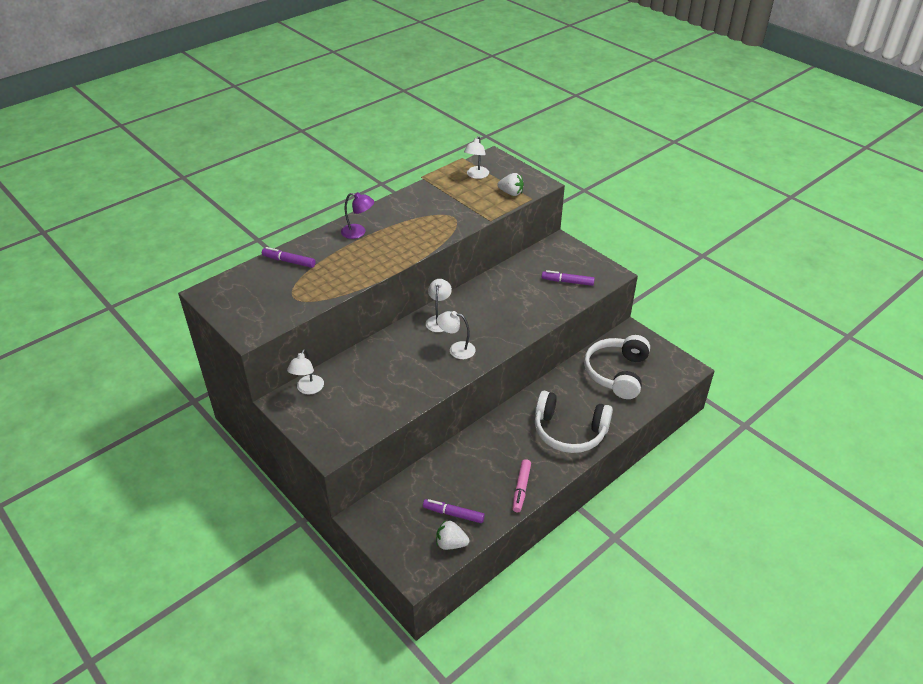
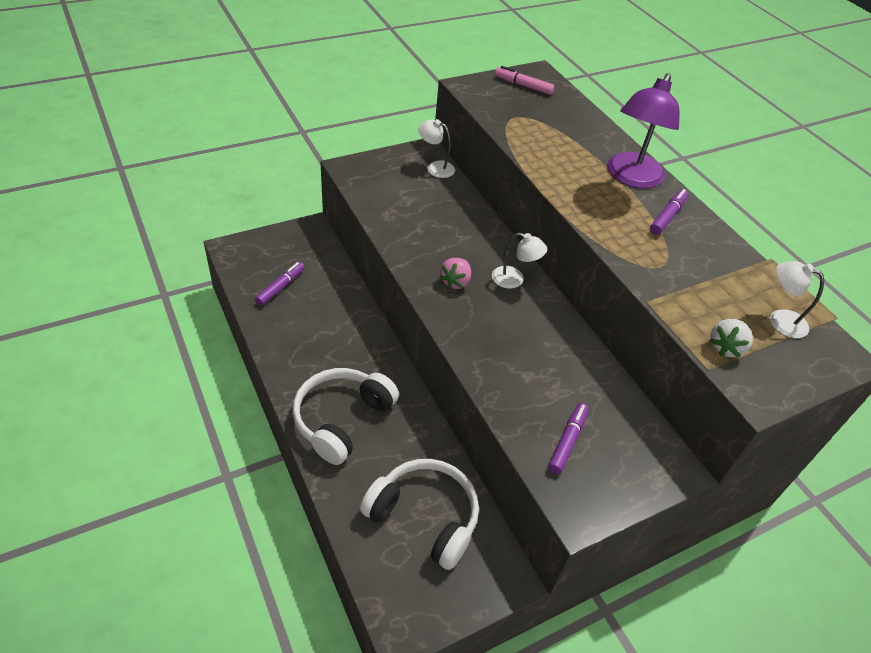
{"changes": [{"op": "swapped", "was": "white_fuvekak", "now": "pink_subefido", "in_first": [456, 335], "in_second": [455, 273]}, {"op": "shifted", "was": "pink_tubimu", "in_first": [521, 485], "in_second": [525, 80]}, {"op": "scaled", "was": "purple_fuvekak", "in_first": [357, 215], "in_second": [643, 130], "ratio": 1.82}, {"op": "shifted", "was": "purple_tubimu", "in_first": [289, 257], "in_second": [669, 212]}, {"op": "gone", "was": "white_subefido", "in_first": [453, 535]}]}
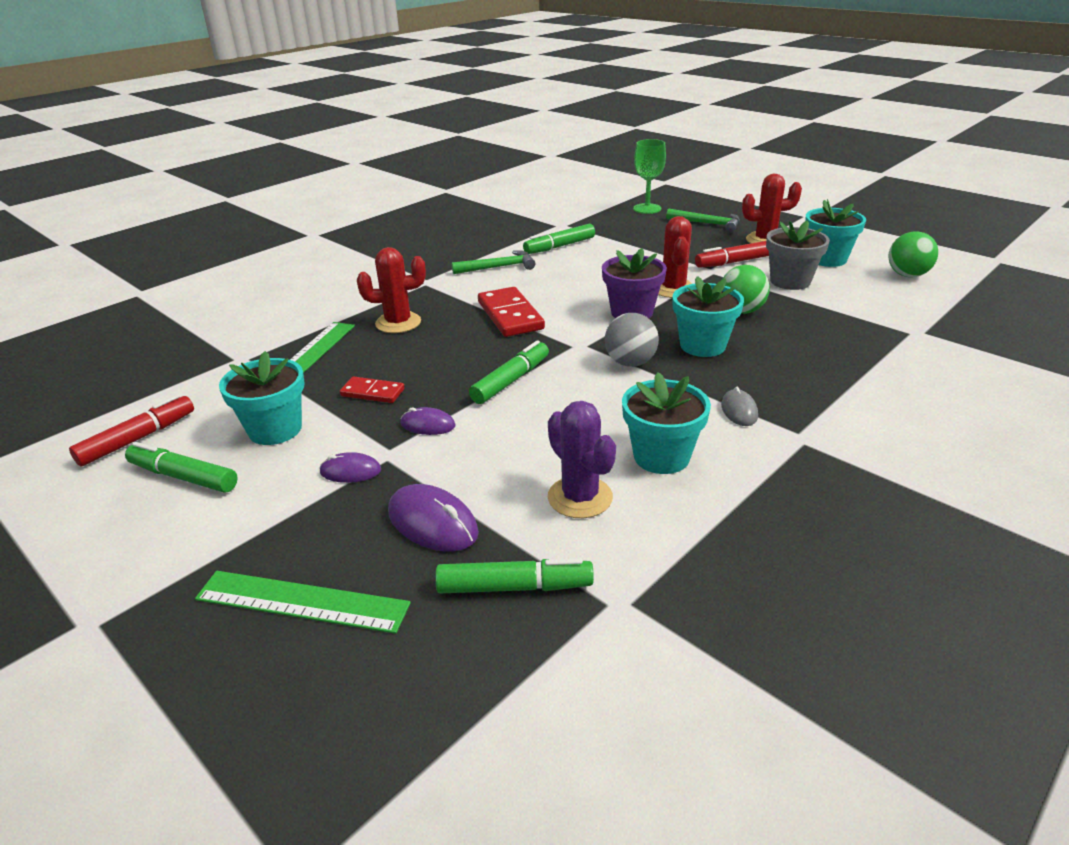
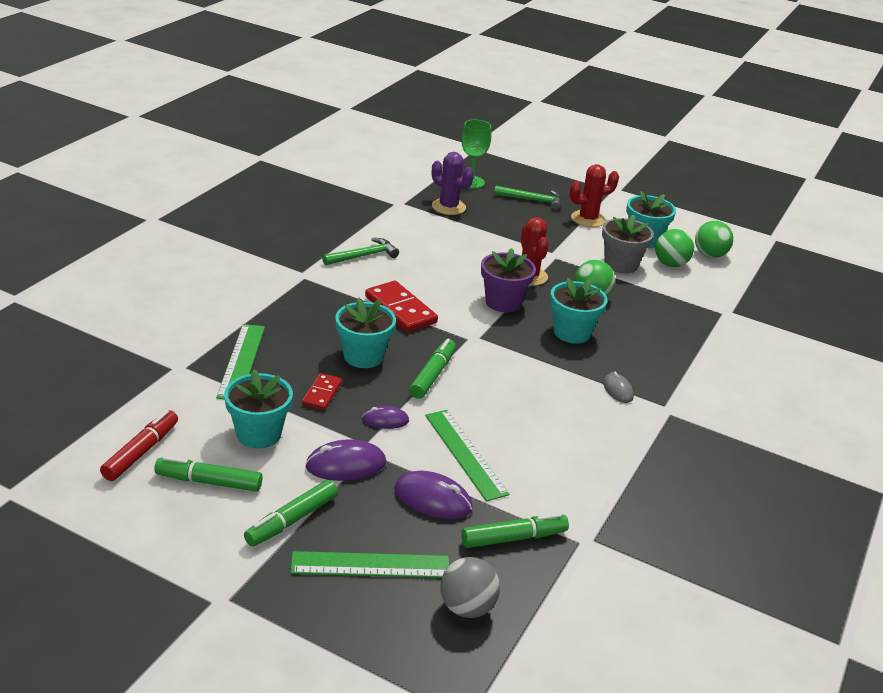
{"changes": [{"op": "shifted", "was": "green_tubimu", "in_first": [559, 239], "in_second": [291, 513]}, {"op": "rotated", "was": "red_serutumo", "in_first": [372, 389], "in_second": [322, 391], "clockwise": -75}, {"op": "scaled", "was": "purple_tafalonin", "in_first": [350, 467], "in_second": [345, 460], "ratio": 1.63}, {"op": "shifted", "was": "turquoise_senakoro", "in_first": [666, 423], "in_second": [365, 332]}, {"op": "new", "now": "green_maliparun", "in_second": [467, 455]}, {"op": "shifted", "was": "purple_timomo", "in_first": [582, 459], "in_second": [453, 183]}, {"op": "shifted", "was": "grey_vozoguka", "in_first": [632, 340], "in_second": [470, 587]}, {"op": "new", "now": "green_vozoguka", "in_second": [674, 248]}, {"op": "gone", "was": "red_timomo", "in_first": [391, 290]}, {"op": "gone", "was": "red_tubimu", "in_first": [732, 254]}]}
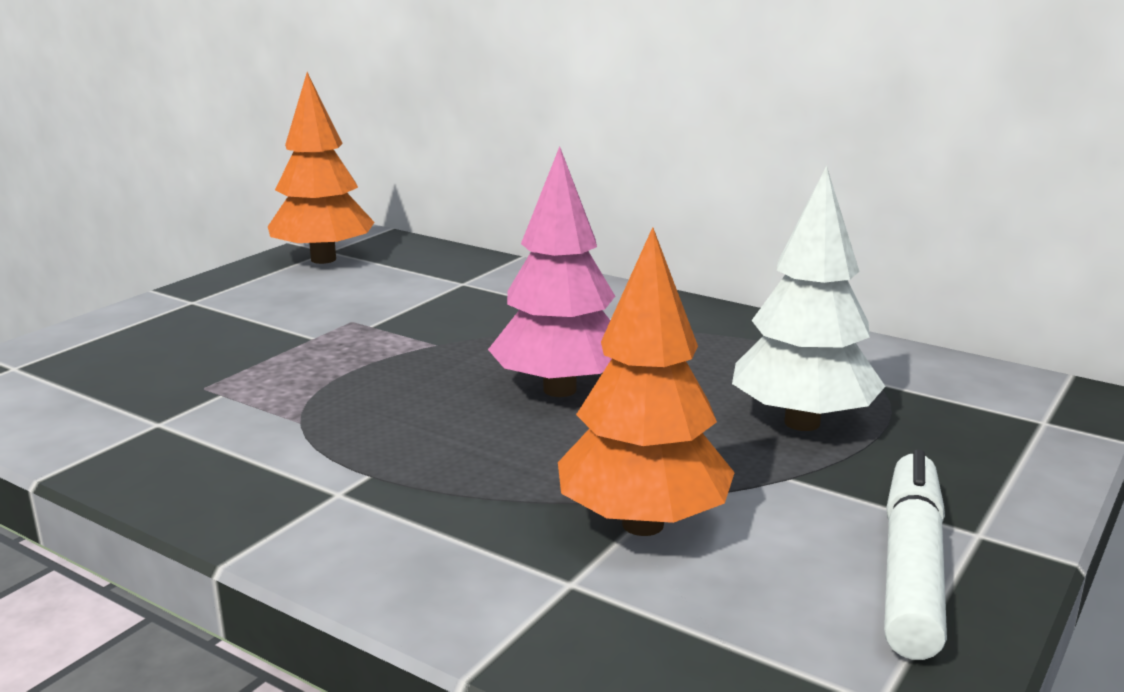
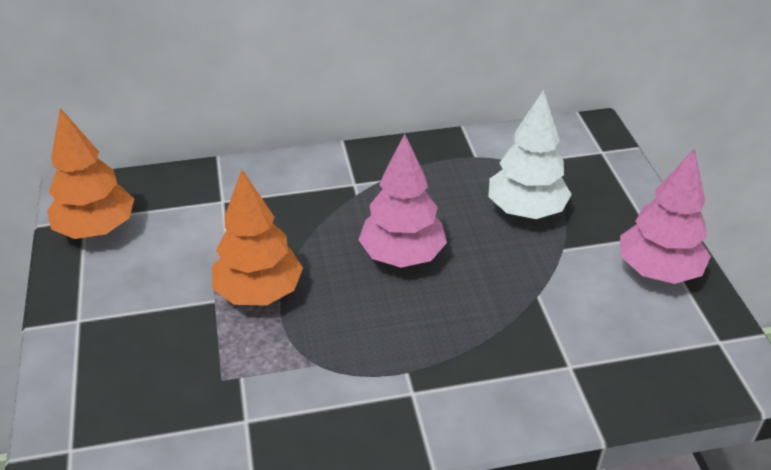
{"changes": [{"op": "shifted", "was": "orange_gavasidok", "in_first": [646, 381], "in_second": [257, 238]}, {"op": "swapped", "was": "white_tubimu", "now": "pink_gavasidok", "in_first": [915, 555], "in_second": [665, 216]}]}
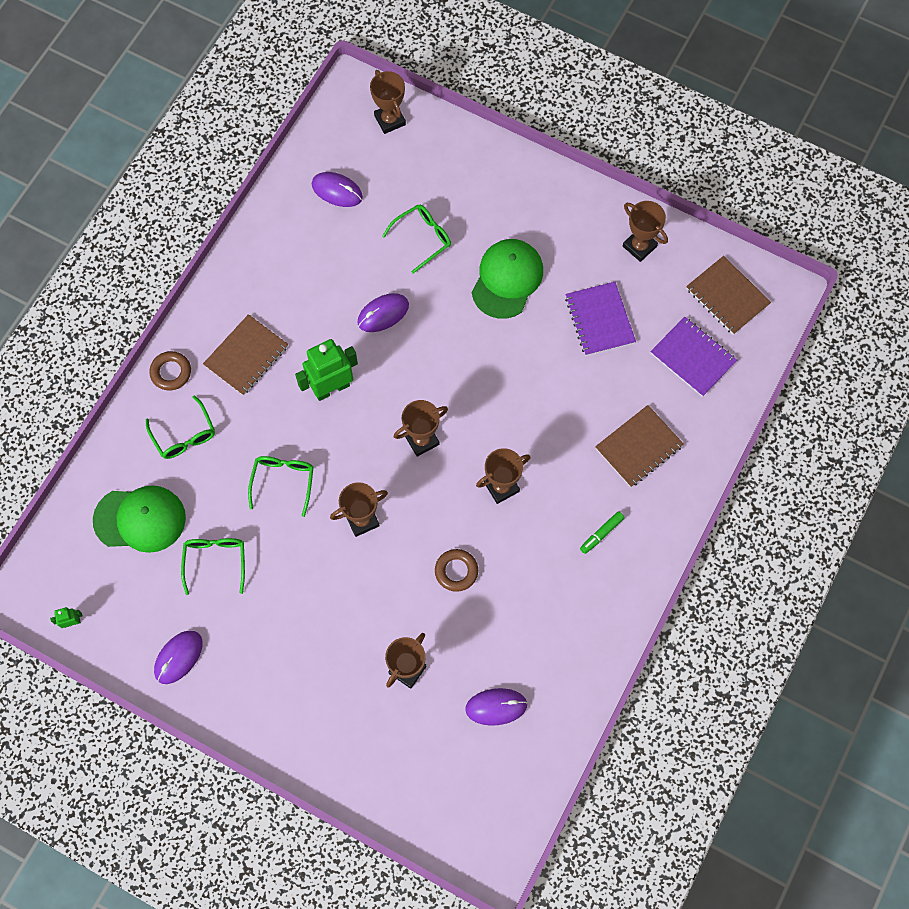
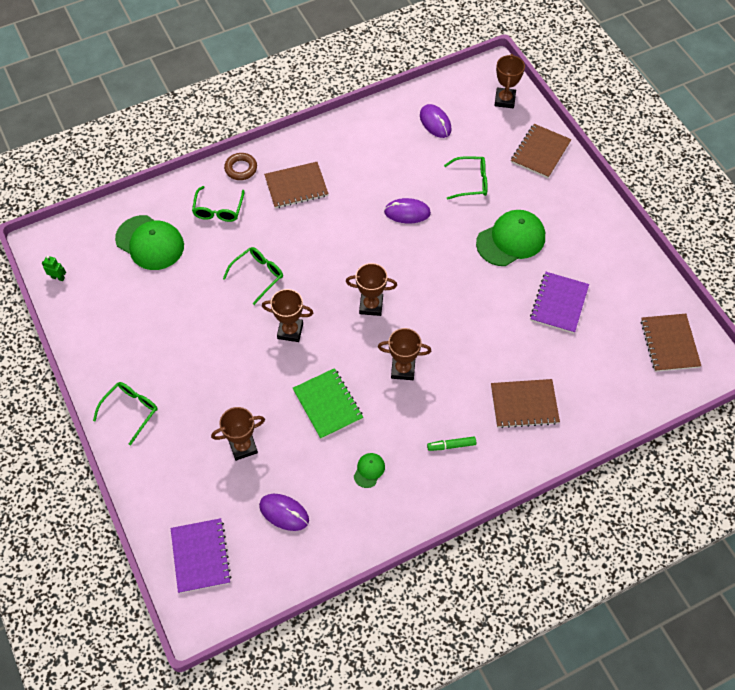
{"changes": [{"op": "shifted", "was": "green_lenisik", "in_first": [213, 566], "in_second": [125, 413]}, {"op": "shifted", "was": "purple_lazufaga", "in_first": [693, 357], "in_second": [201, 555]}, {"op": "swapped", "was": "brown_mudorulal", "now": "green_lazufaga", "in_first": [456, 570], "in_second": [328, 403]}, {"op": "new", "now": "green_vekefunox", "in_second": [369, 470]}, {"op": "new", "now": "brown_lazufaga", "in_second": [541, 151]}, {"op": "gone", "was": "purple_tafalonin", "in_first": [178, 657]}, {"op": "gone", "was": "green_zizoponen", "in_first": [326, 370]}, {"op": "gone", "was": "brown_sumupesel", "in_first": [645, 231]}]}
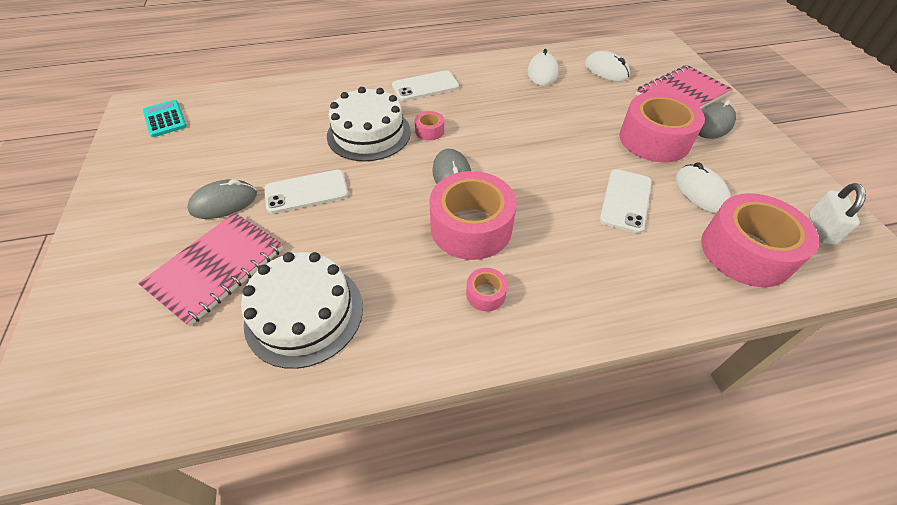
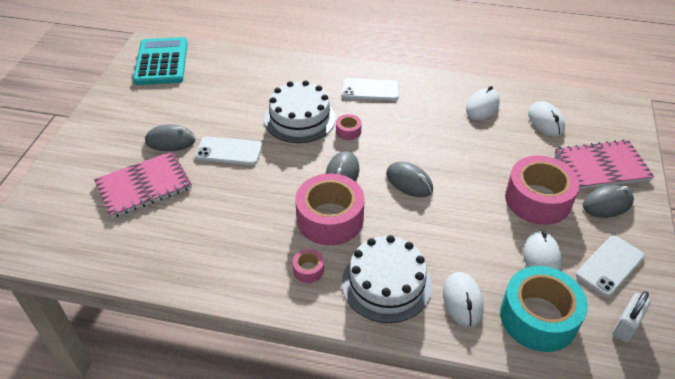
{"changes": [{"op": "scaled", "was": "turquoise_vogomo", "in_first": [165, 118], "in_second": [160, 61], "ratio": 1.78}, {"op": "shifted", "was": "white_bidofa", "in_first": [302, 310], "in_second": [387, 279]}, {"op": "new", "now": "grey_tafalonin", "in_second": [409, 179]}, {"op": "new", "now": "white_tafalonin", "in_second": [463, 299]}, {"op": "repainted", "was": "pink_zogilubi", "now": "turquoise_zogilubi", "in_first": [760, 240], "in_second": [544, 309]}, {"op": "shifted", "was": "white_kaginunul", "in_first": [625, 201], "in_second": [610, 266]}]}
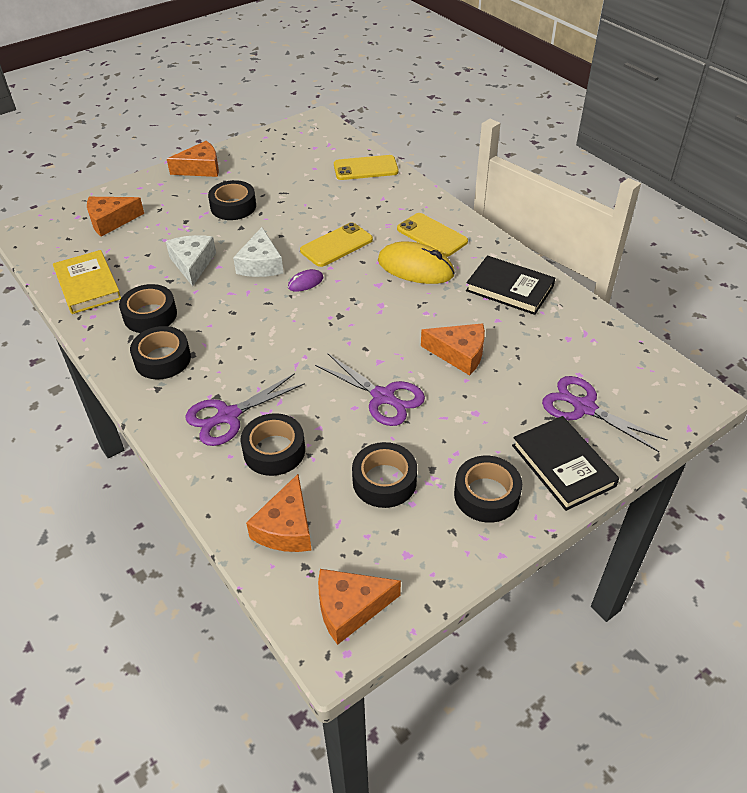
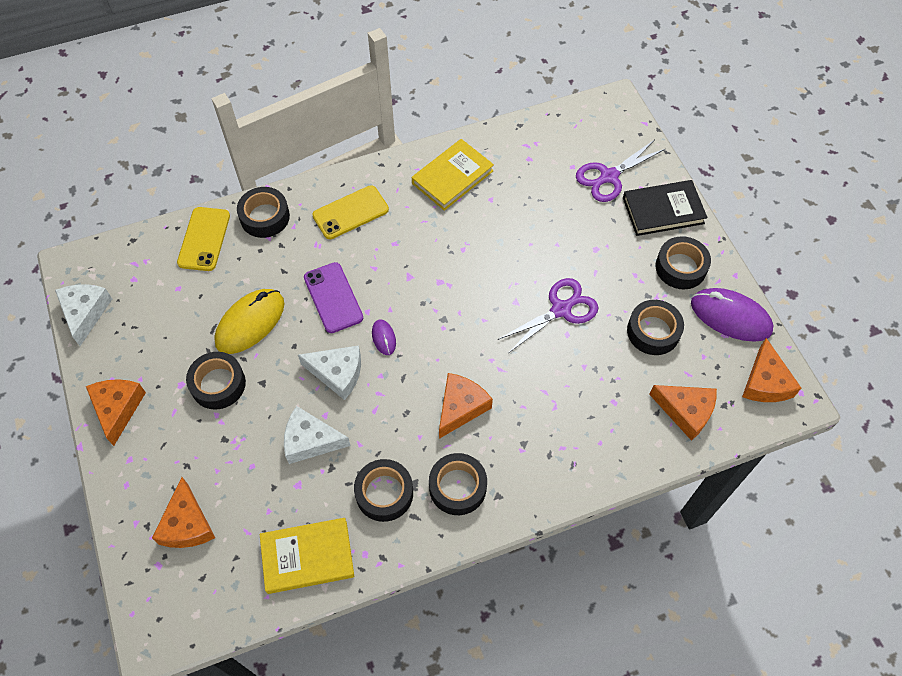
{"changes": [{"op": "new", "now": "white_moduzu", "in_second": [83, 315]}, {"op": "shifted", "was": "yellow_tafalonin", "in_first": [416, 263], "in_second": [249, 321]}, {"op": "shifted", "was": "black_zogilubi", "in_first": [273, 444], "in_second": [263, 212]}, {"op": "repainted", "was": "yellow_kaginunul", "now": "purple_kaginunul", "in_first": [336, 244], "in_second": [333, 297]}, {"op": "repainted", "was": "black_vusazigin", "now": "yellow_vusazigin", "in_first": [510, 285], "in_second": [453, 175]}, {"op": "shifted", "was": "orange_moduzu", "in_first": [453, 349], "in_second": [466, 406]}, {"op": "new", "now": "purple_tafalonin", "in_second": [732, 315]}, {"op": "gone", "was": "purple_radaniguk", "in_first": [245, 409]}]}
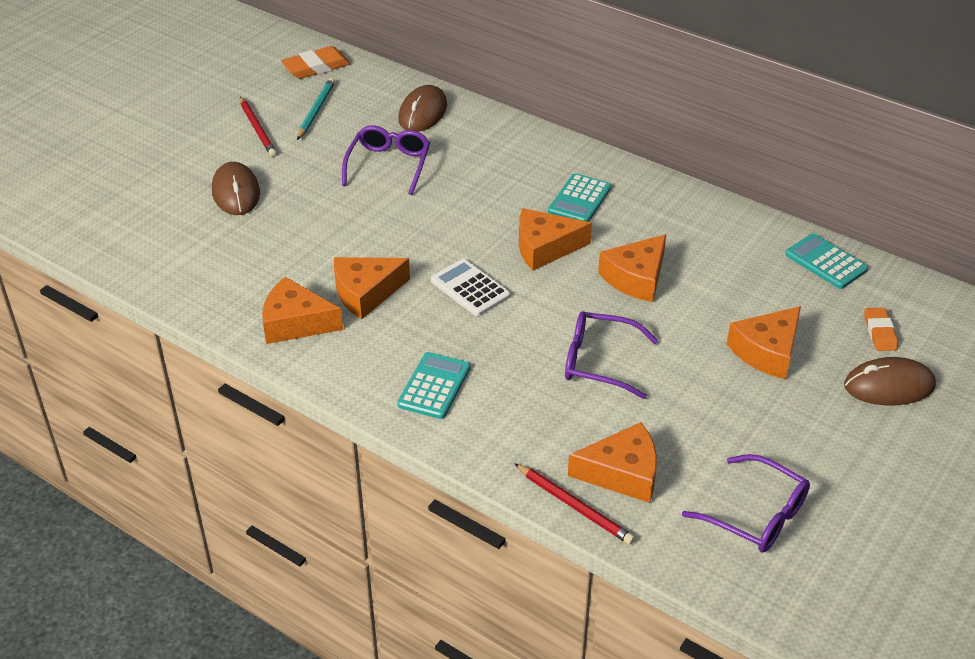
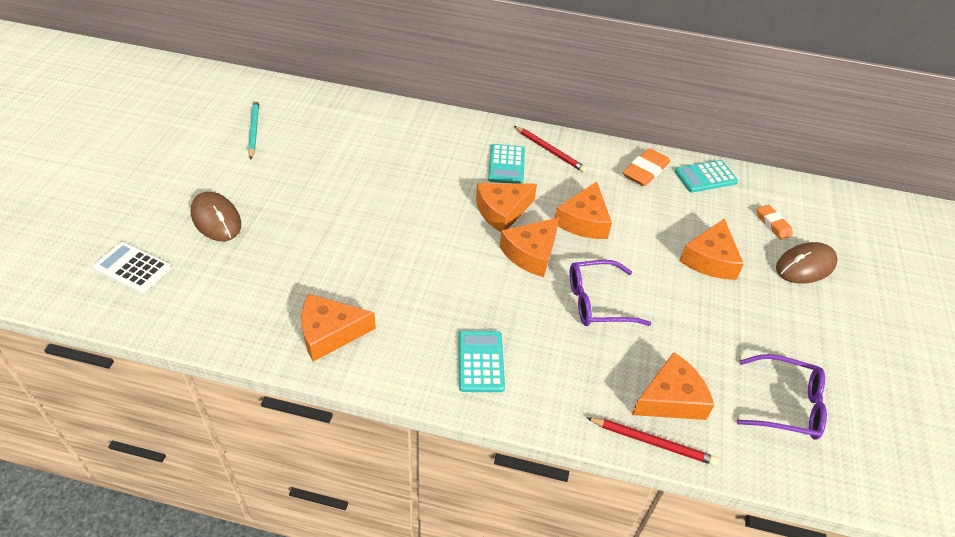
{"changes": [{"op": "shifted", "was": "white_vogomo", "in_first": [470, 287], "in_second": [132, 268]}, {"op": "shifted", "was": "orange_moduzu", "in_first": [372, 288], "in_second": [529, 247]}, {"op": "shifted", "was": "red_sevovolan", "in_first": [258, 127], "in_second": [550, 149]}, {"op": "shifted", "was": "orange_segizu", "in_first": [316, 62], "in_second": [646, 167]}, {"op": "rotated", "was": "turquoise_vogomo", "in_first": [826, 261], "in_second": [706, 176], "clockwise": -45}, {"op": "gone", "was": "purple_lenisik", "in_first": [386, 160]}, {"op": "gone", "was": "brown_tafalonin", "in_first": [422, 108]}]}
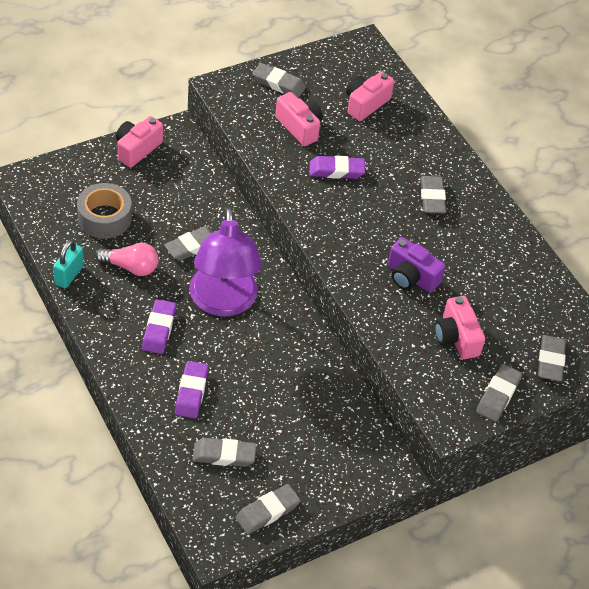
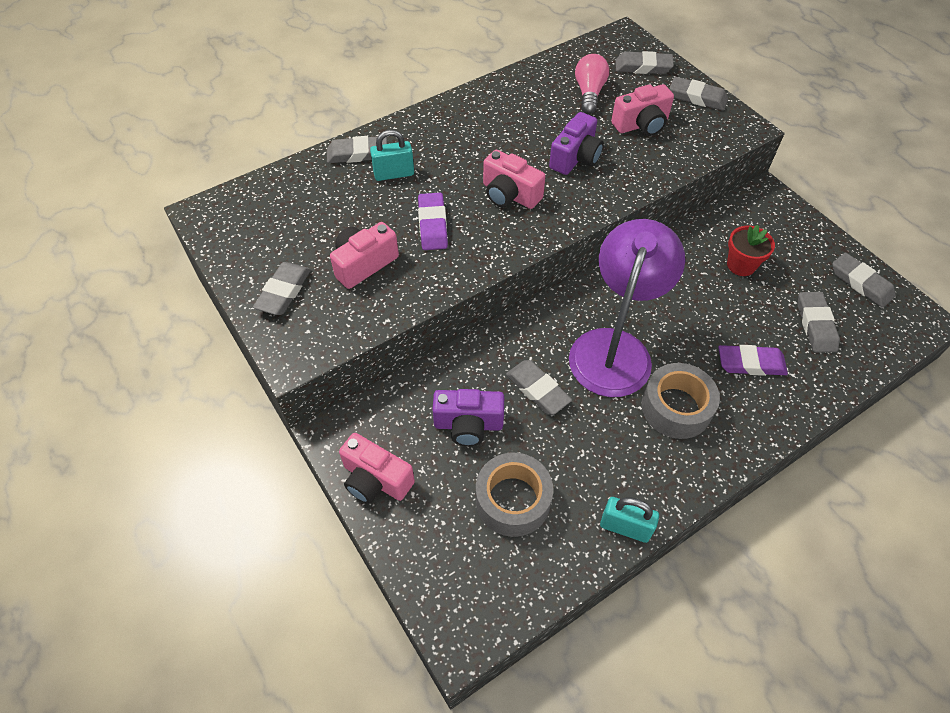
{"changes": [{"op": "shifted", "was": "grey_segizu", "in_first": [433, 195], "in_second": [357, 149]}, {"op": "new", "now": "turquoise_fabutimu", "in_second": [392, 155]}, {"op": "new", "now": "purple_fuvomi", "in_second": [468, 417]}, {"op": "shifted", "was": "pink_fuvomi", "in_first": [370, 96], "in_second": [514, 179]}, {"op": "rotated", "was": "purple_fuvekak", "in_first": [225, 262], "in_second": [627, 308], "clockwise": -60}, {"op": "shifted", "was": "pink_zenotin", "in_first": [126, 259], "in_second": [592, 84]}, {"op": "swapped", "was": "purple_segizu", "now": "grey_zogilubi", "in_first": [159, 326], "in_second": [681, 401]}, {"op": "new", "now": "red_senakoro", "in_second": [751, 250]}]}
